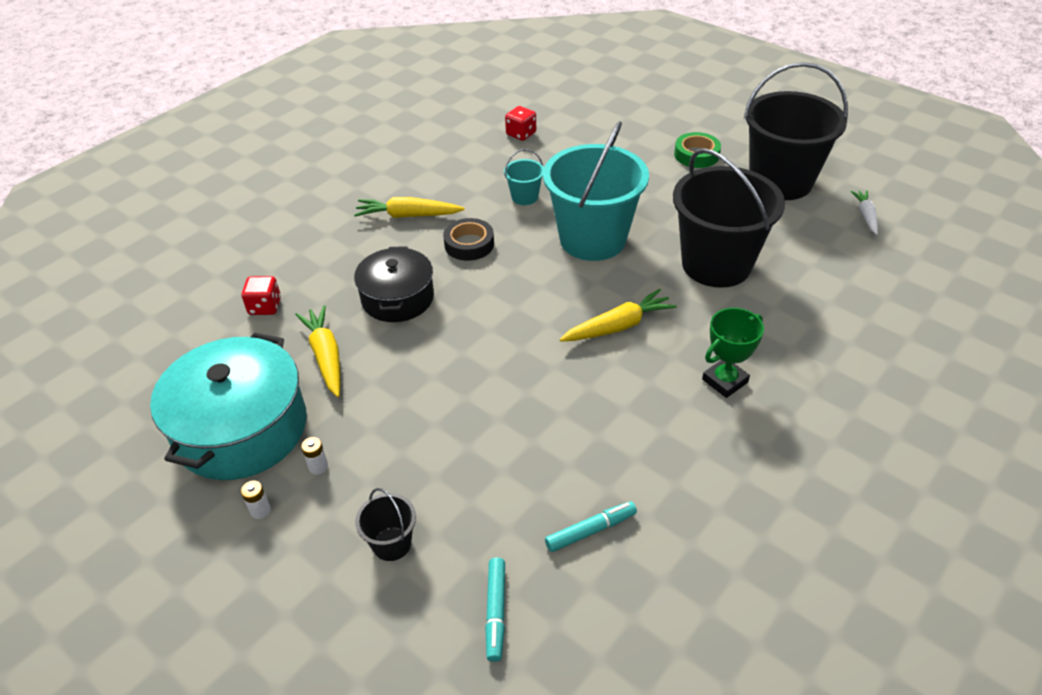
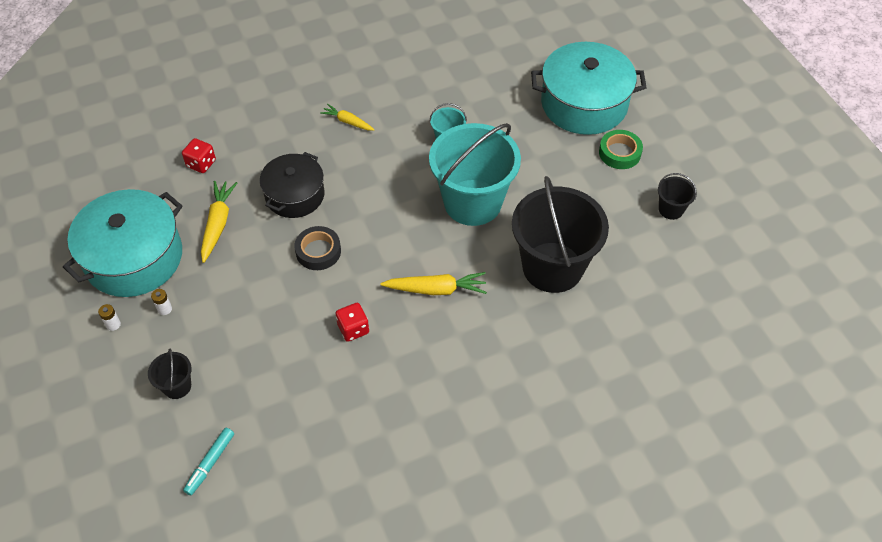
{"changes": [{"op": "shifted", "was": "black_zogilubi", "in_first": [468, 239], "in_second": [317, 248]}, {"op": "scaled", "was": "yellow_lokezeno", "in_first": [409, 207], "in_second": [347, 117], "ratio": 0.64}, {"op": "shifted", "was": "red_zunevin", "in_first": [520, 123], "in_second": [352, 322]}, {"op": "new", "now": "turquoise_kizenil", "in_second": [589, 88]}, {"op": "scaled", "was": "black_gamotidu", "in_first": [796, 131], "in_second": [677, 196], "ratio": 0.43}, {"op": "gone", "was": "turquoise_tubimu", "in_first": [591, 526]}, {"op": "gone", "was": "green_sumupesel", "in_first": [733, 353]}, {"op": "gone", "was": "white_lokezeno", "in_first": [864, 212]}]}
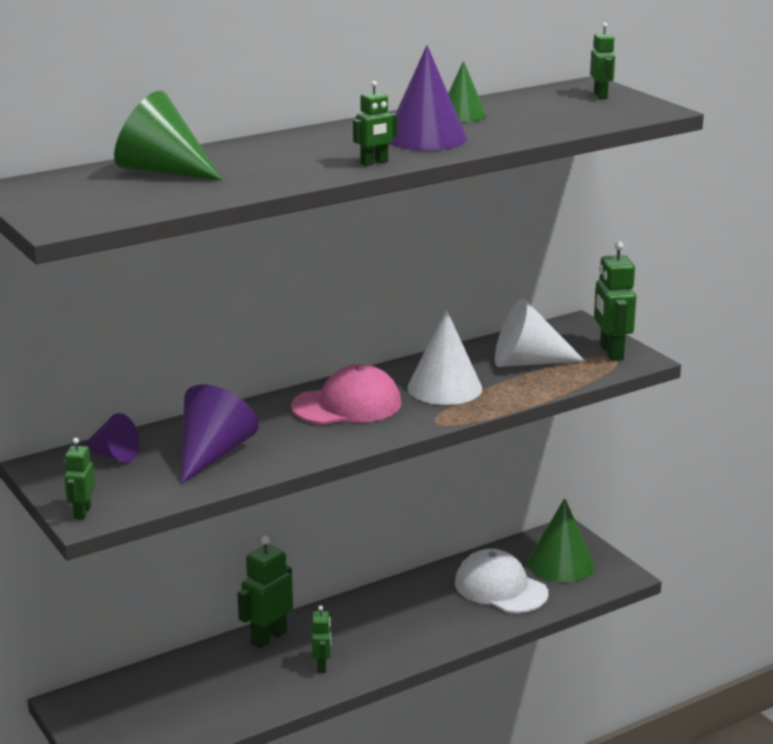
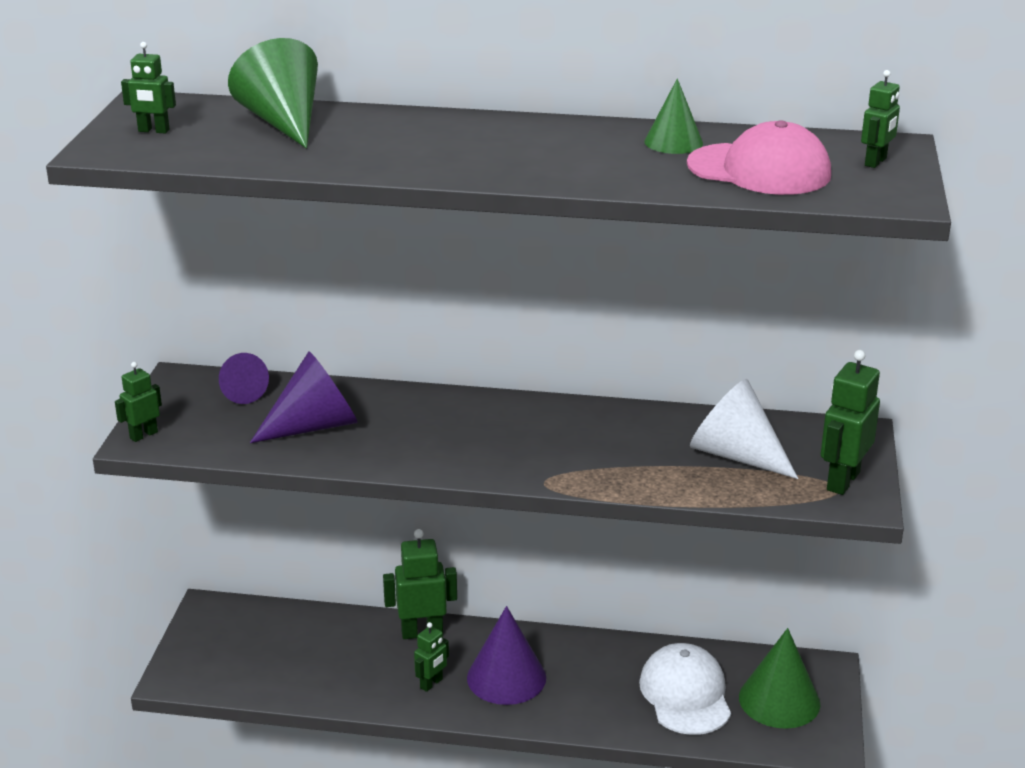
{"changes": [{"op": "shifted", "was": "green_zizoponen", "in_first": [375, 123], "in_second": [148, 87]}, {"op": "shifted", "was": "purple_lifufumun", "in_first": [429, 98], "in_second": [506, 655]}, {"op": "shifted", "was": "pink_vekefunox", "in_first": [346, 394], "in_second": [759, 157]}, {"op": "gone", "was": "white_lifufumun", "in_first": [445, 357]}]}
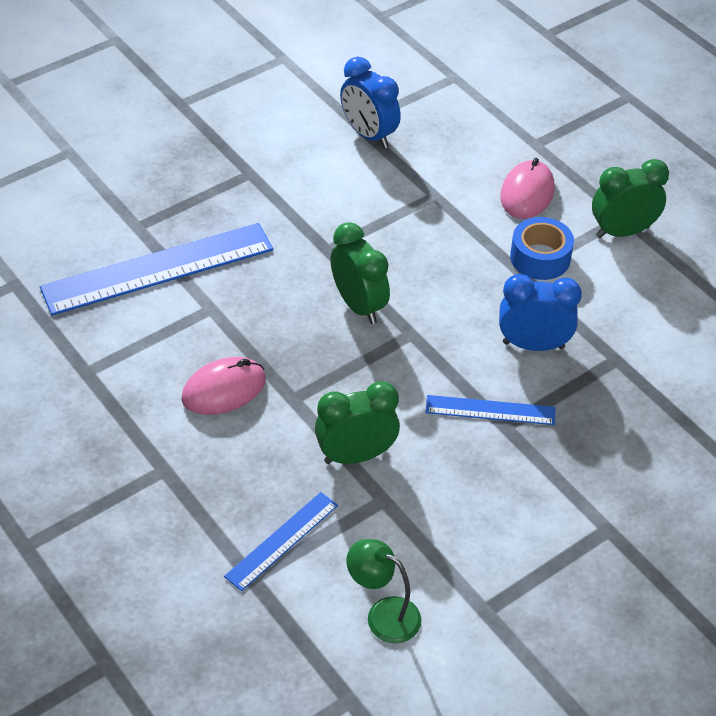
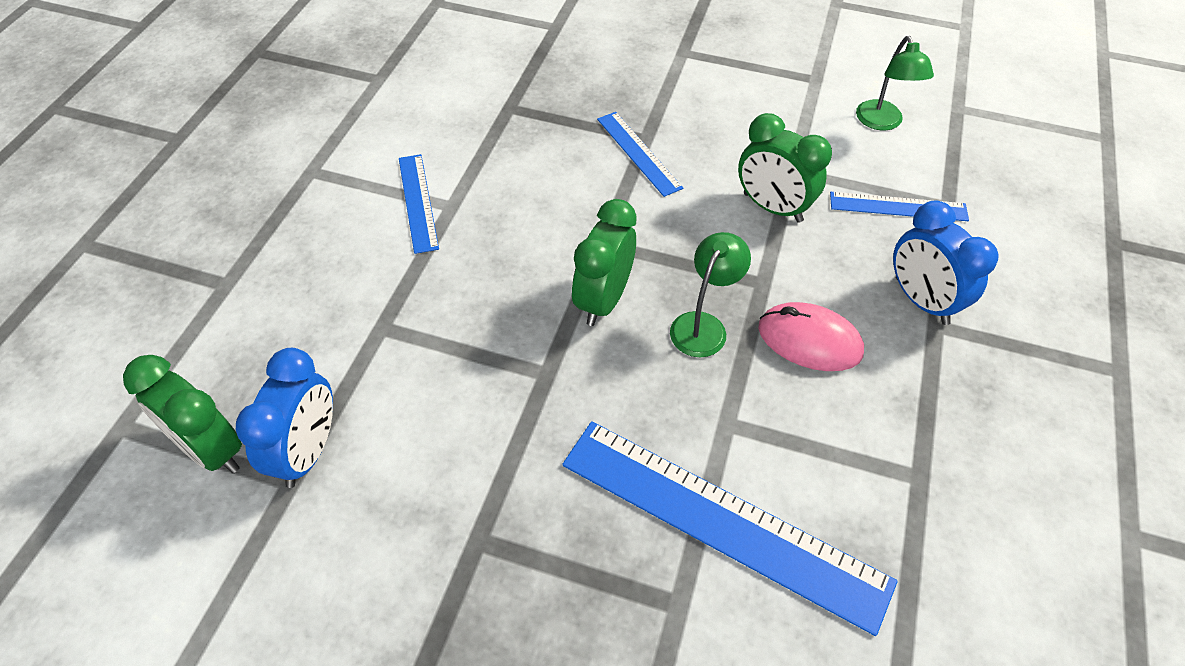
{"changes": [{"op": "shifted", "was": "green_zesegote", "in_first": [630, 198], "in_second": [182, 414]}, {"op": "swapped", "was": "blue_zogilubi", "now": "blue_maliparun", "in_first": [542, 248], "in_second": [419, 204]}, {"op": "new", "now": "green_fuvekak", "in_second": [710, 294]}, {"op": "shifted", "was": "blue_zesegote", "in_first": [540, 312], "in_second": [946, 262]}, {"op": "gone", "was": "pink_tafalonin", "in_first": [527, 188]}]}
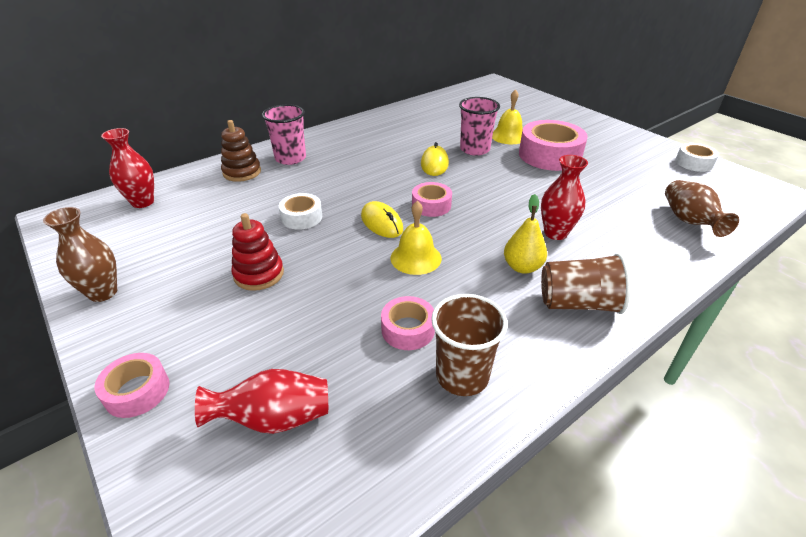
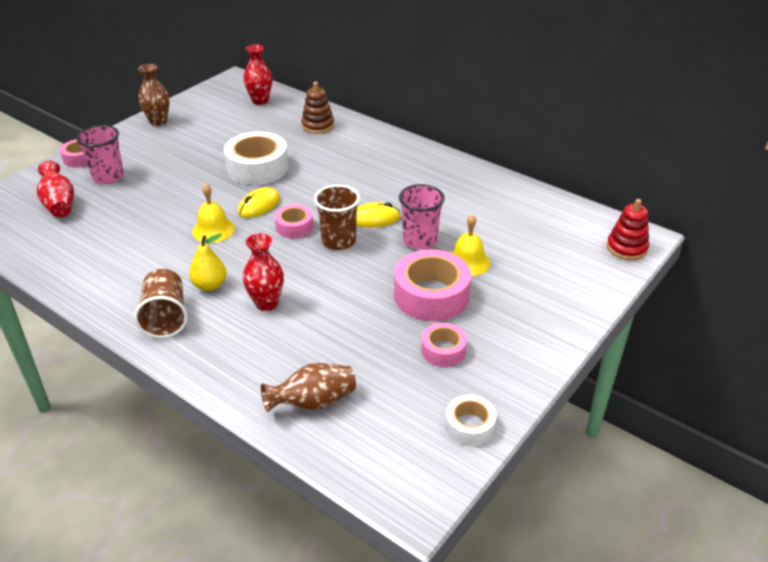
{"changes": [{"op": "shifted", "was": "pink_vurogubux", "in_first": [284, 134], "in_second": [100, 154]}, {"op": "scaled", "was": "white_zogilubi", "in_first": [300, 211], "in_second": [256, 158], "ratio": 1.81}, {"op": "shifted", "was": "brown_vurogubux", "in_first": [469, 345], "in_second": [337, 217]}, {"op": "shifted", "was": "pink_zogilubi", "in_first": [408, 323], "in_second": [444, 345]}, {"op": "shifted", "was": "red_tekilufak", "in_first": [257, 252], "in_second": [628, 229]}]}
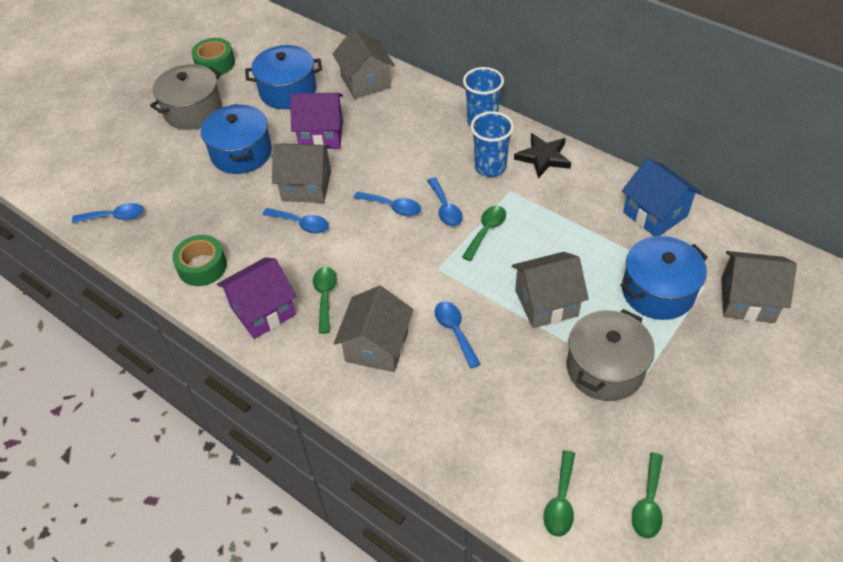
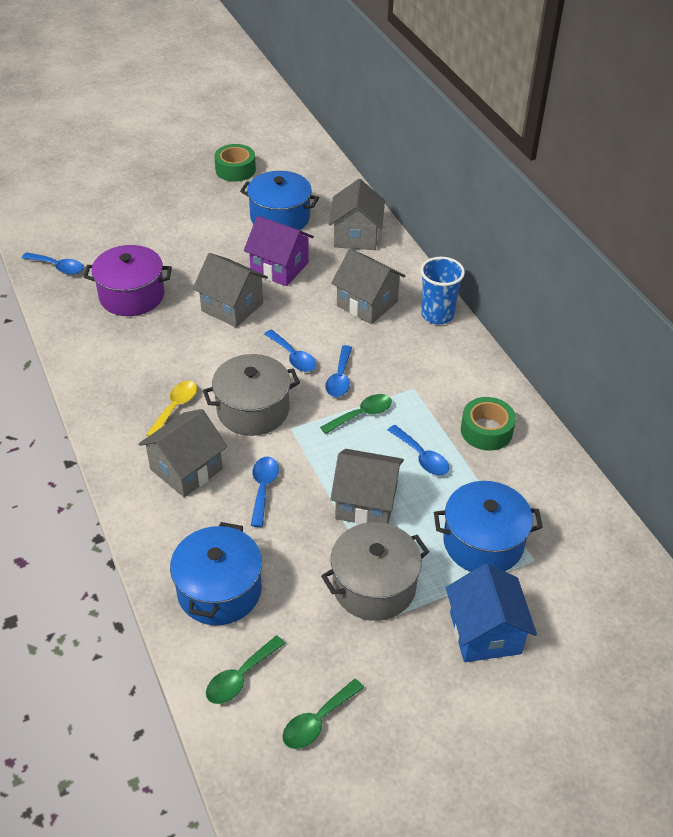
{"changes": [{"op": "new", "now": "purple_kizenil", "in_second": [128, 280]}, {"op": "repainted", "was": "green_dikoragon", "now": "yellow_dikoragon", "in_first": [325, 300], "in_second": [171, 408]}, {"op": "shifted", "was": "blue_kizenil", "in_first": [236, 139], "in_second": [216, 573]}, {"op": "shifted", "was": "grey_kizenil", "in_first": [186, 97], "in_second": [251, 395]}, {"op": "shifted", "was": "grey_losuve", "in_first": [759, 287], "in_second": [368, 286]}, {"op": "shifted", "was": "blue_dikoragon", "in_first": [296, 221], "in_second": [418, 450]}, {"op": "shifted", "was": "blue_losuve", "in_first": [662, 197], "in_second": [491, 612]}, {"op": "shifted", "was": "green_zogilubi", "in_first": [199, 260], "in_second": [488, 424]}, {"op": "gone", "was": "purple_losuve", "in_first": [257, 298]}, {"op": "gone", "was": "blue_vurogubux", "in_first": [492, 144]}, {"op": "gone", "was": "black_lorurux", "in_first": [542, 155]}]}
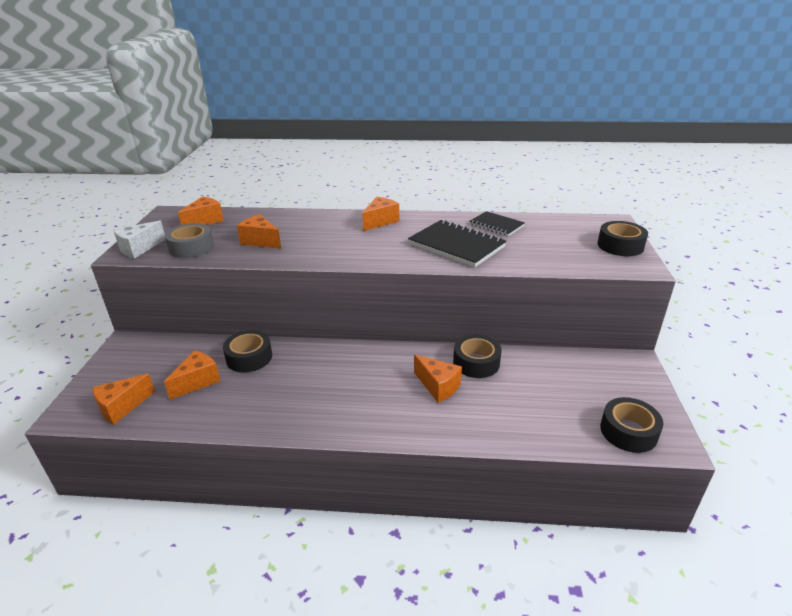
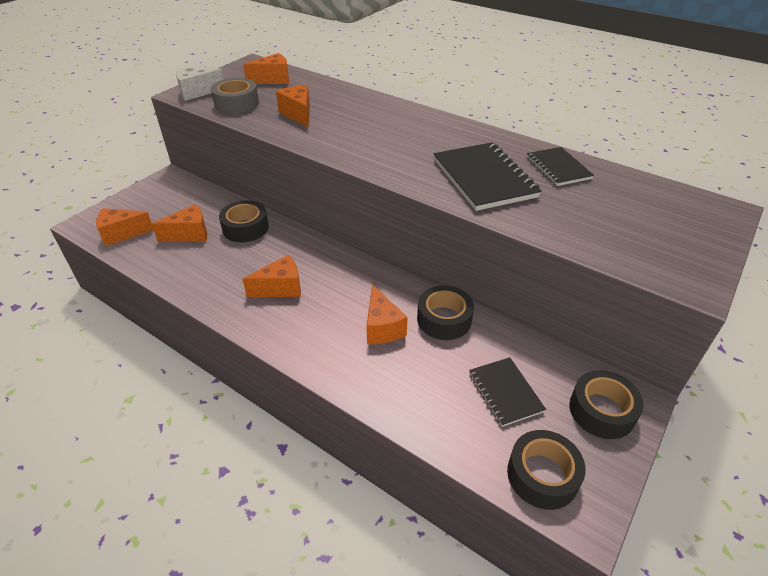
{"changes": [{"op": "shifted", "was": "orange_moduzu", "in_first": [380, 214], "in_second": [272, 276]}, {"op": "new", "now": "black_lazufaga", "in_second": [507, 392]}, {"op": "shifted", "was": "black_zogilubi", "in_first": [622, 238], "in_second": [606, 404]}]}
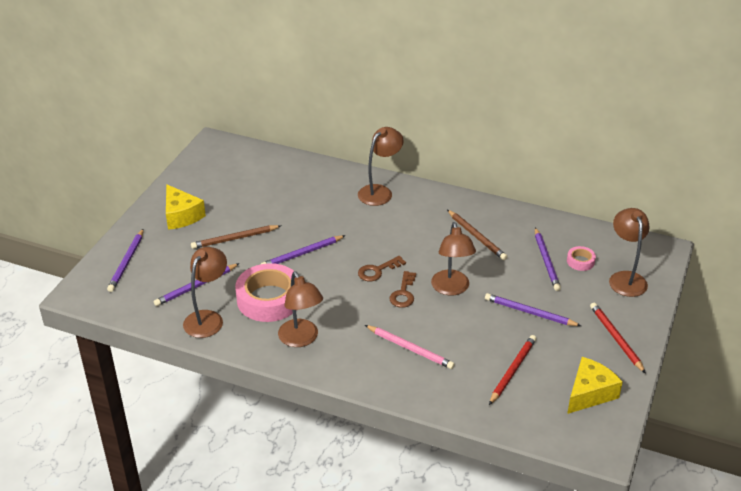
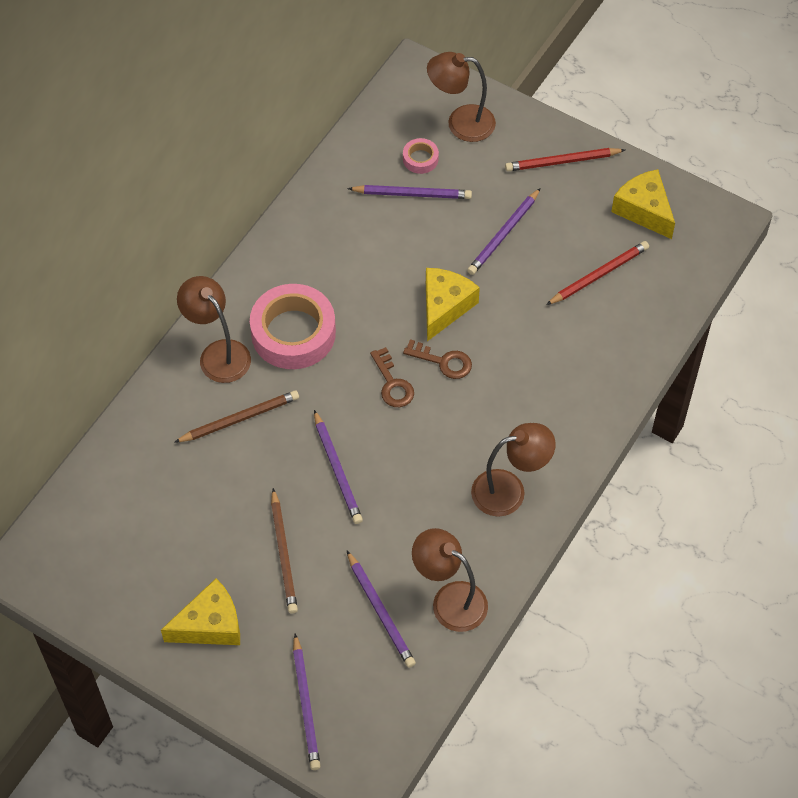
{"changes": [{"op": "shifted", "was": "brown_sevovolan", "in_first": [477, 235], "in_second": [236, 416]}, {"op": "shifted", "was": "pink_zogilubi", "in_first": [265, 292], "in_second": [293, 326]}, {"op": "rotated", "was": "purple_sevovolan", "in_first": [125, 260], "in_second": [306, 702], "clockwise": 60}, {"op": "swapped", "was": "brown_fuvekak", "now": "yellow_moduzu", "in_first": [453, 258], "in_second": [453, 304]}, {"op": "rotated", "was": "red_sevovolan", "in_first": [512, 370], "in_second": [597, 273], "clockwise": 105}, {"op": "gone", "was": "pink_sevovolan", "in_first": [410, 347]}]}
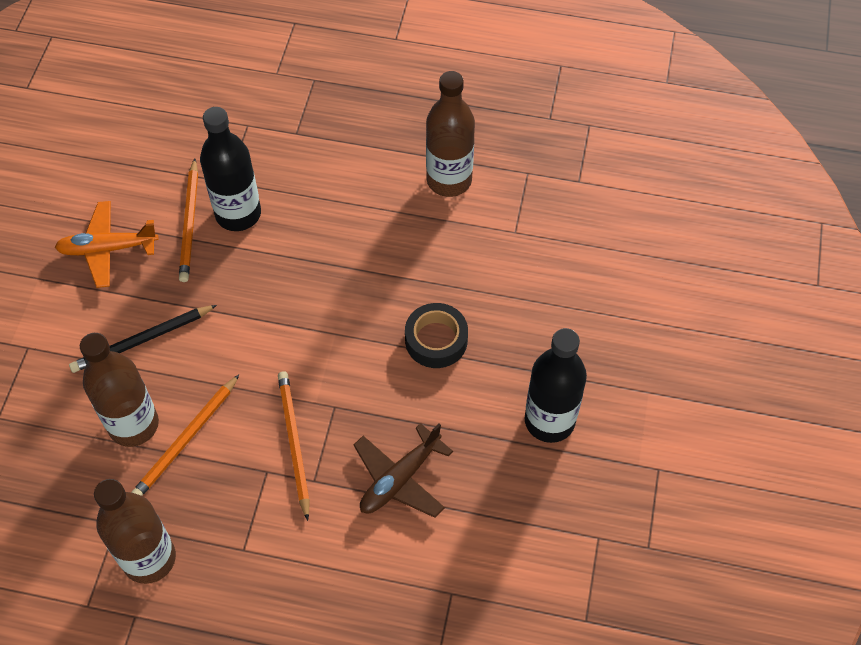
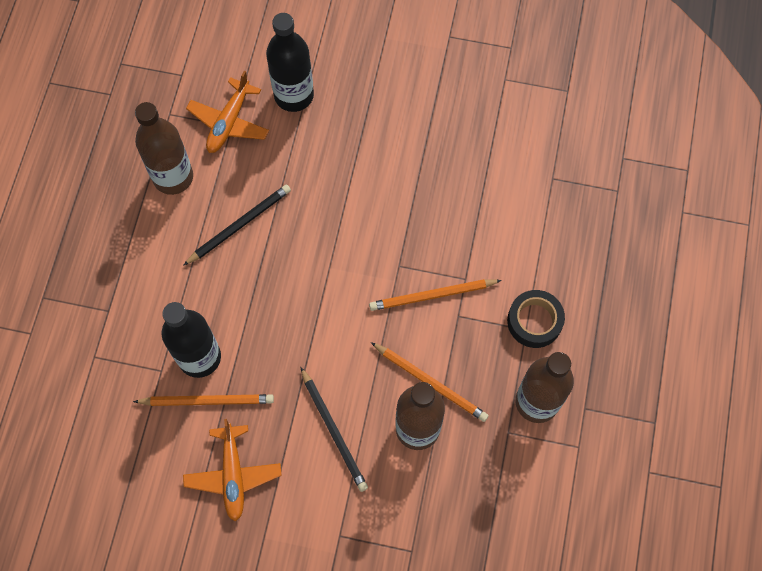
{"changes": [{"op": "new", "now": "black_sevovolan", "in_second": [237, 225]}, {"op": "new", "now": "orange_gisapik", "in_second": [227, 112]}, {"op": "shifted", "was": "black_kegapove", "in_first": [556, 385], "in_second": [290, 62]}, {"op": "shifted", "was": "black_zogilubi", "in_first": [436, 335], "in_second": [536, 319]}, {"op": "gone", "was": "brown_gisapik", "in_first": [403, 470]}]}
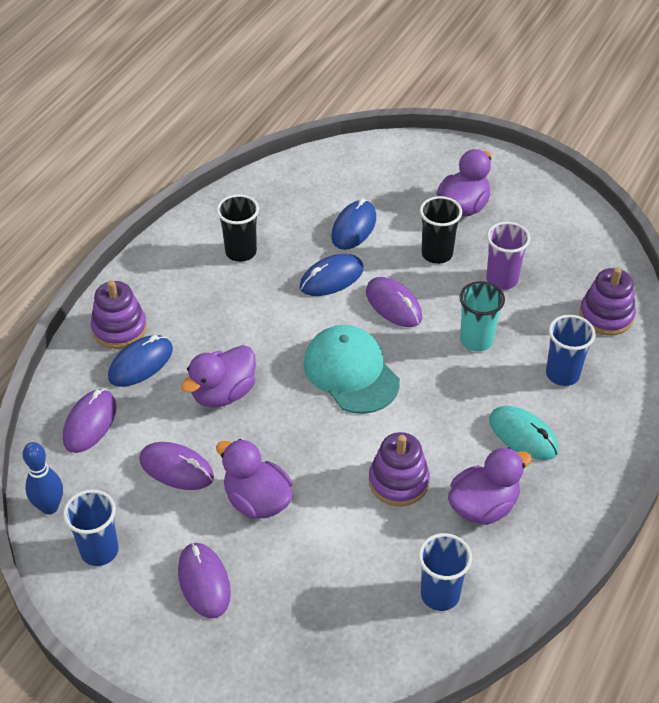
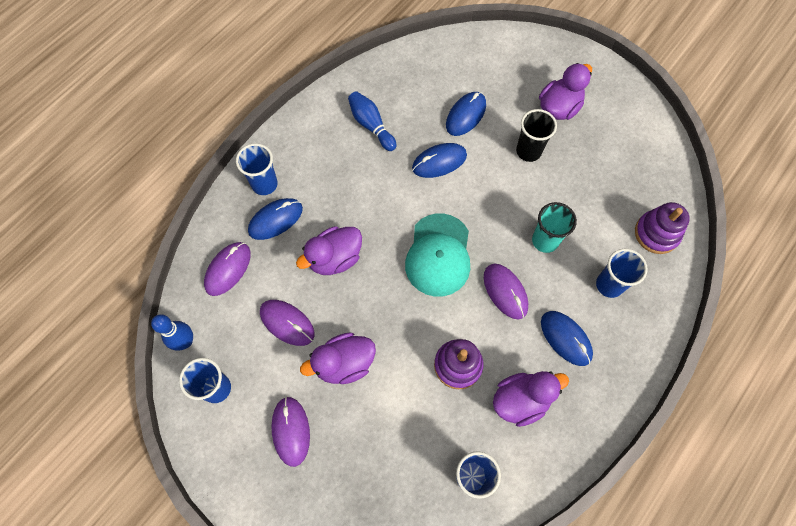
{"changes": [{"op": "swapped", "was": "purple_tekilufak", "now": "blue_vurogubux", "in_first": [119, 314], "in_second": [257, 169]}, {"op": "rotated", "was": "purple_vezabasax", "in_first": [254, 479], "in_second": [338, 358], "clockwise": -75}, {"op": "swapped", "was": "black_vurogubux", "now": "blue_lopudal", "in_first": [238, 228], "in_second": [372, 121]}, {"op": "rotated", "was": "turquoise_vekefunox", "in_first": [351, 369], "in_second": [437, 255], "clockwise": -150}, {"op": "shifted", "was": "purple_tafalonin", "in_first": [394, 302], "in_second": [506, 291]}, {"op": "repainted", "was": "turquoise_tafalonin", "now": "blue_tafalonin", "in_first": [524, 433], "in_second": [567, 338]}, {"op": "gone", "was": "purple_vurogubux", "in_first": [508, 256]}]}
